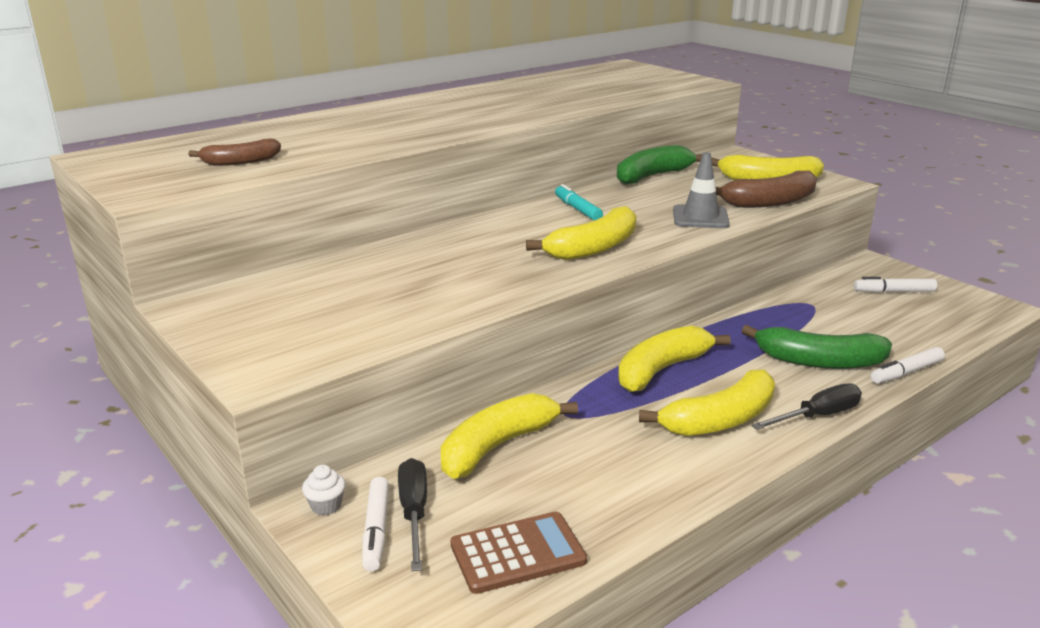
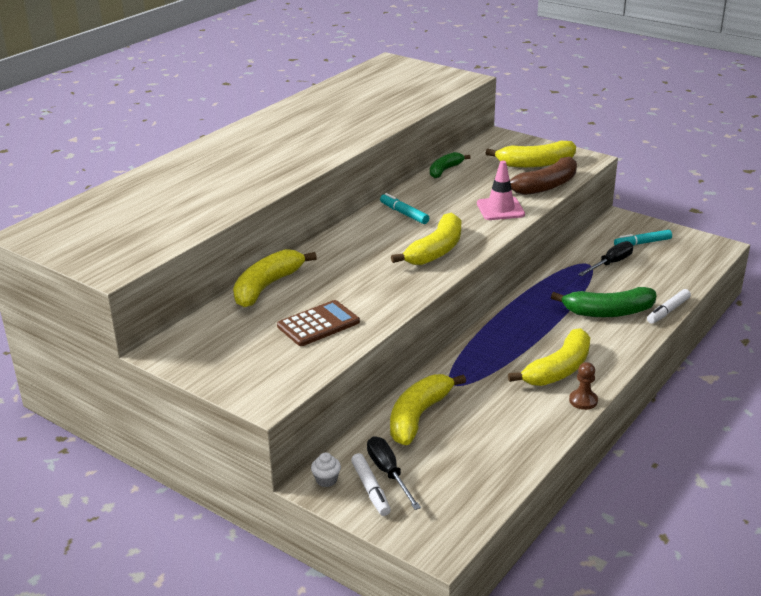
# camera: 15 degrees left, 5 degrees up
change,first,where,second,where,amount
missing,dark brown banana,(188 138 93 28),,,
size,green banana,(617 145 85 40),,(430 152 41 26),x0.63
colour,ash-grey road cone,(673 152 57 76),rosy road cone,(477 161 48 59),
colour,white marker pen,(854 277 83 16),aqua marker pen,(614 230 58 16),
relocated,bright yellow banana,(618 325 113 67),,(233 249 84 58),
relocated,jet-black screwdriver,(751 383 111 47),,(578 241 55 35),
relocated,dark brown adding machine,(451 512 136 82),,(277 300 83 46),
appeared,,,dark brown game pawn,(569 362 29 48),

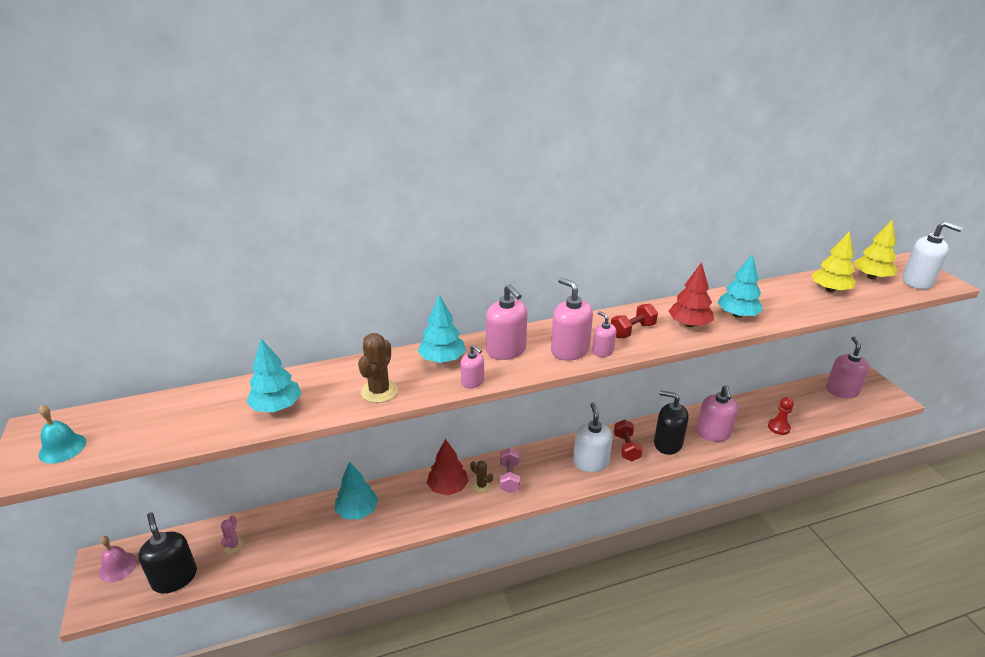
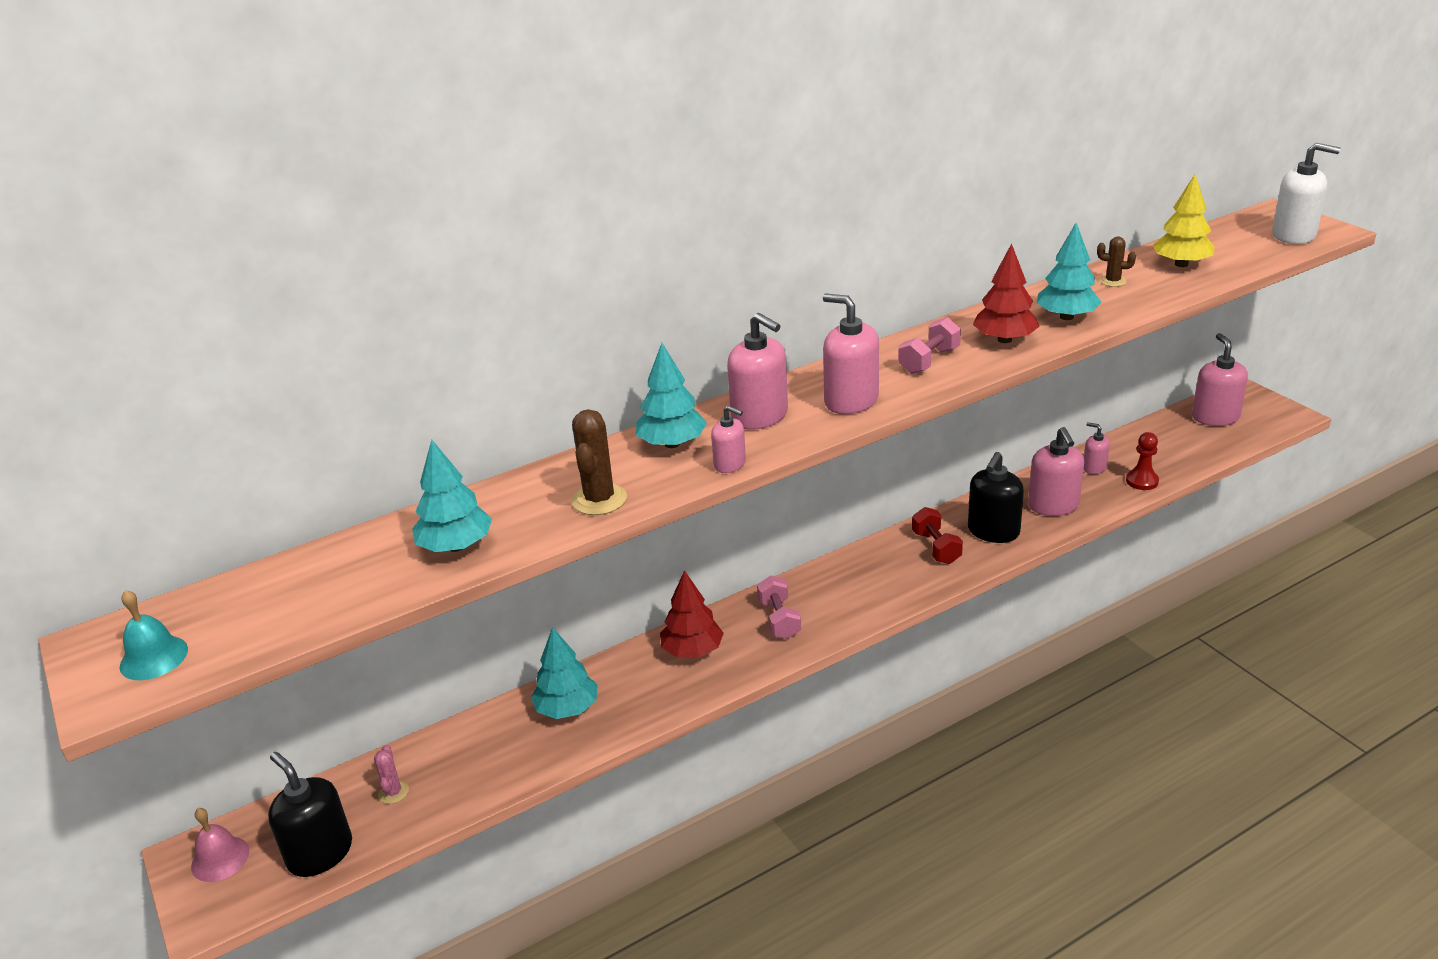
# camera: 10 degrees left, 0 degrees up
change,first,where,second,where,amount
missing,bright yellow fir tree,(854 219 44 60),,,
colour,red hand weight,(611 304 47 34),rosy hand weight,(898 317 63 57),
relocated,rosy soap pump,(592 311 24 46),,(1084 422 26 52),
spun,jet-black soap pump,(654 390 35 65),,(968 452 56 91),75 degrees counterclockwise
missing,white soap pump,(573 403 40 69),,,
relocated,dark brown prickly plant,(470 461 23 31),,(1097 236 39 51),

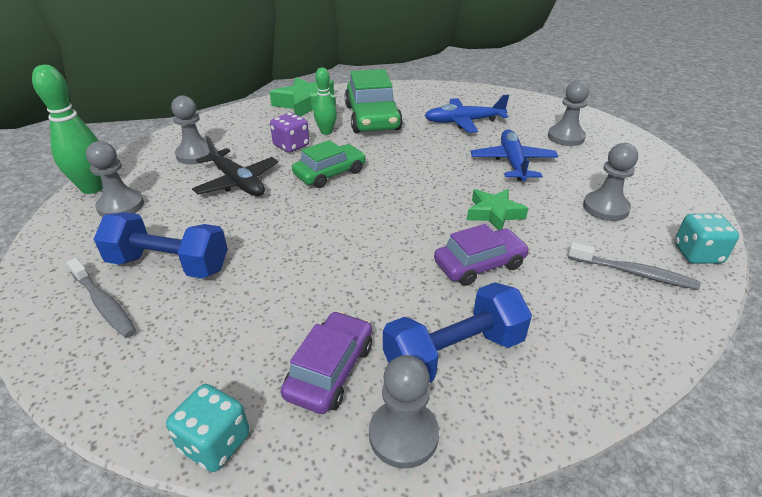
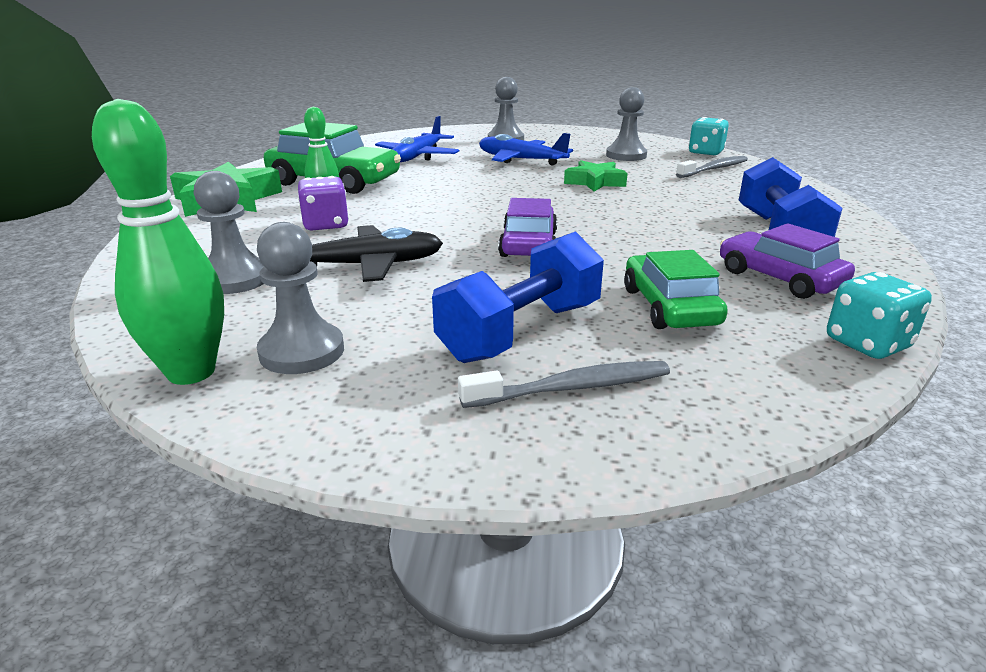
# camera: 60 degrees left, 10 degrees down
change,first,where,second,where,amount
relocated,green toy car,(292 140 74 48),,(624 250 104 79),
relocated,royal purple toy car,(434 224 95 62),,(498 198 59 59),
missing,ash-grey game pawn,(369 355 70 114),,,

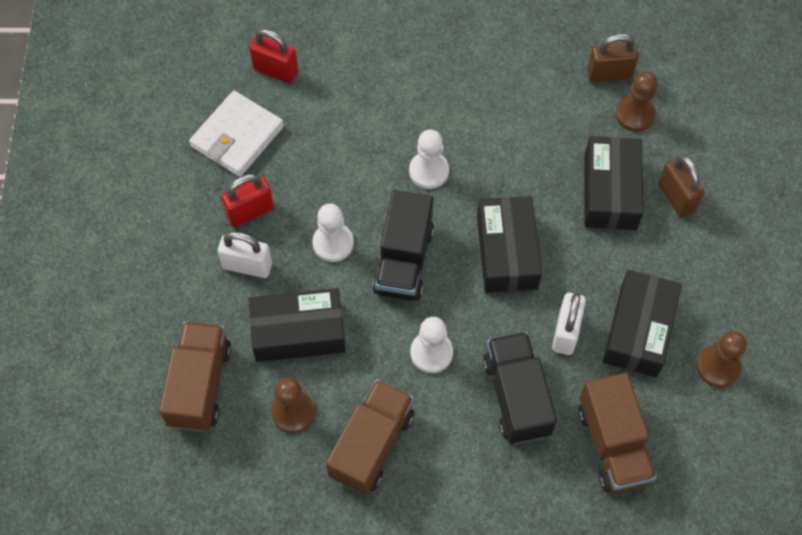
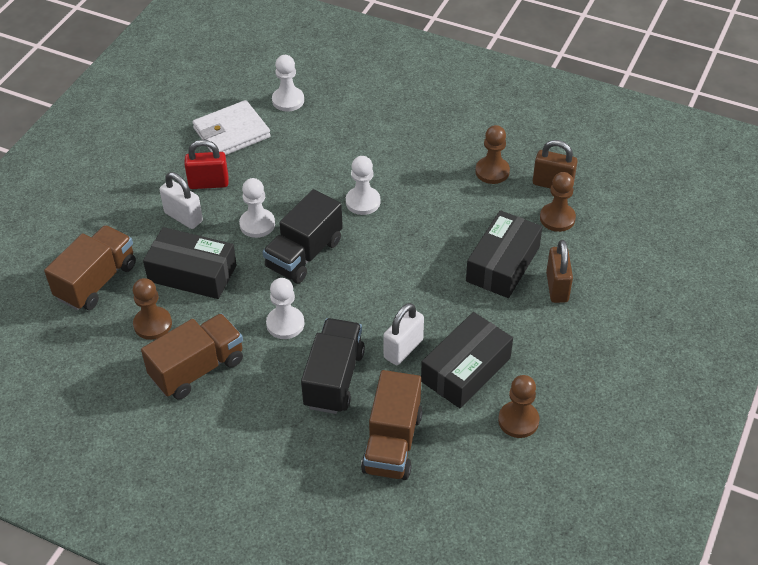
# camera: 25 degrees right, 15 degrees down
change,first,where,second,where,amount
exchanged,red lock,(249 29 49 54),white game pawn,(272 55 32 57),
missing,jet-black parcel,(477 196 65 97),,,
appeared,,,dark brown game pawn,(475 125 35 59),

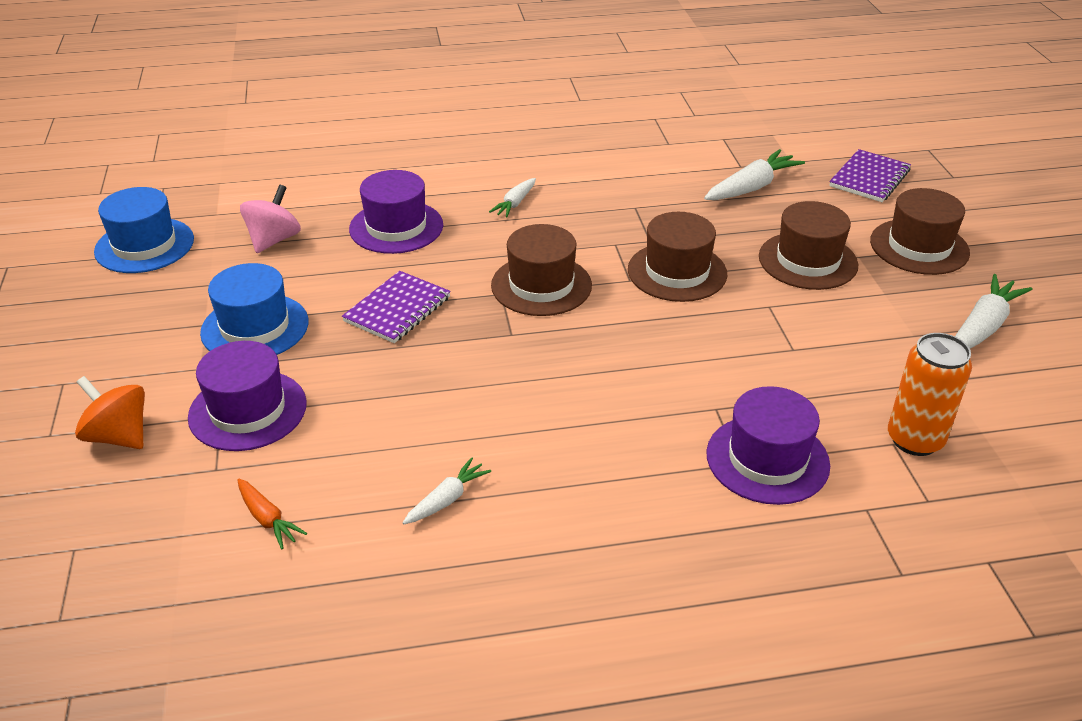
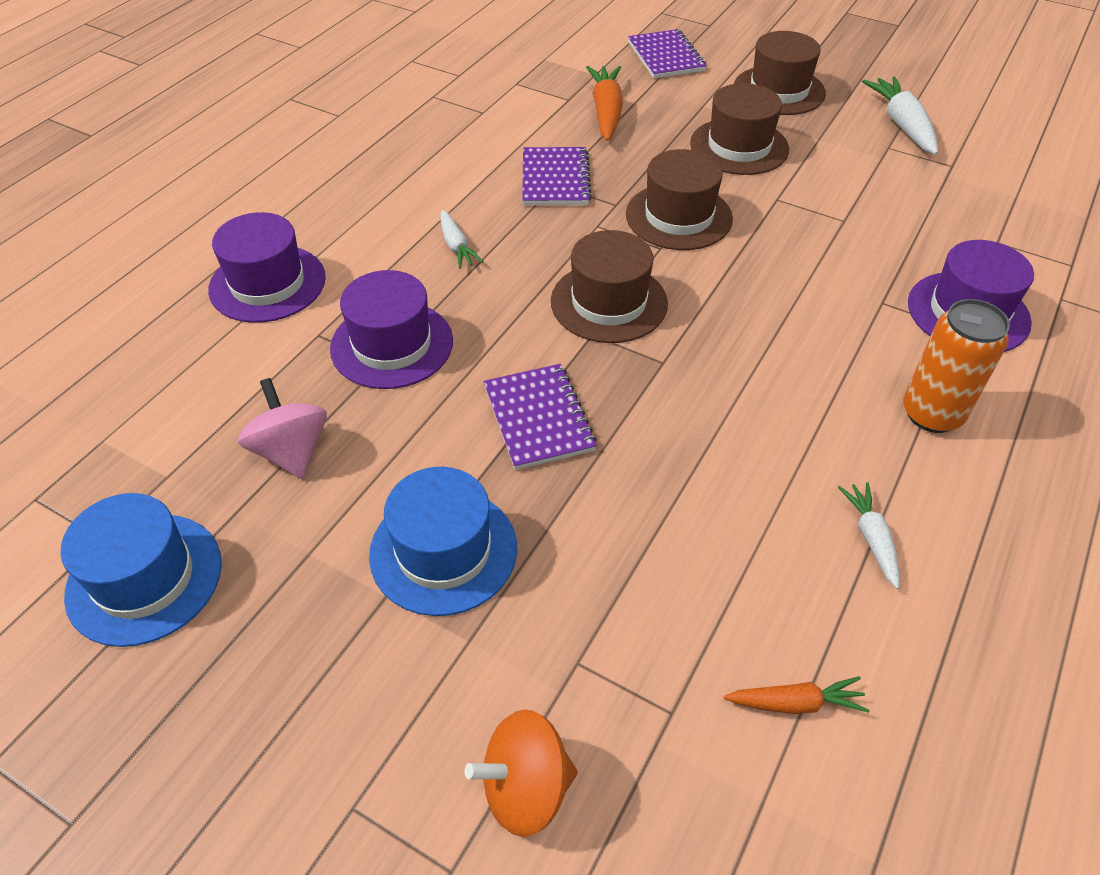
# camera: 50 degrees left, 10 degrees up
change,first,where,second,where,amount
colour,white root vegetable,(704 149 101 51),orange-coloured root vegetable,(586 66 37 75),
relocated,orange-coloured can,(888 333 84 123),,(903 299 107 134),
relocated,royal purple top hat,(188 341 119 110),,(208 212 118 111),
appeared,,,royal purple notepad,(522 147 70 58),

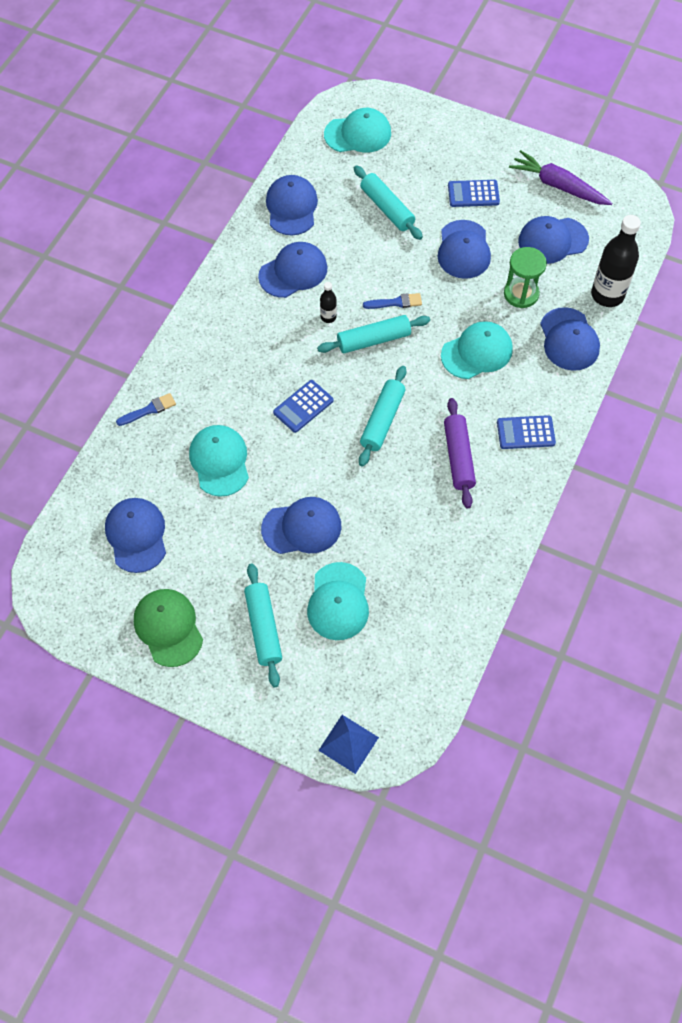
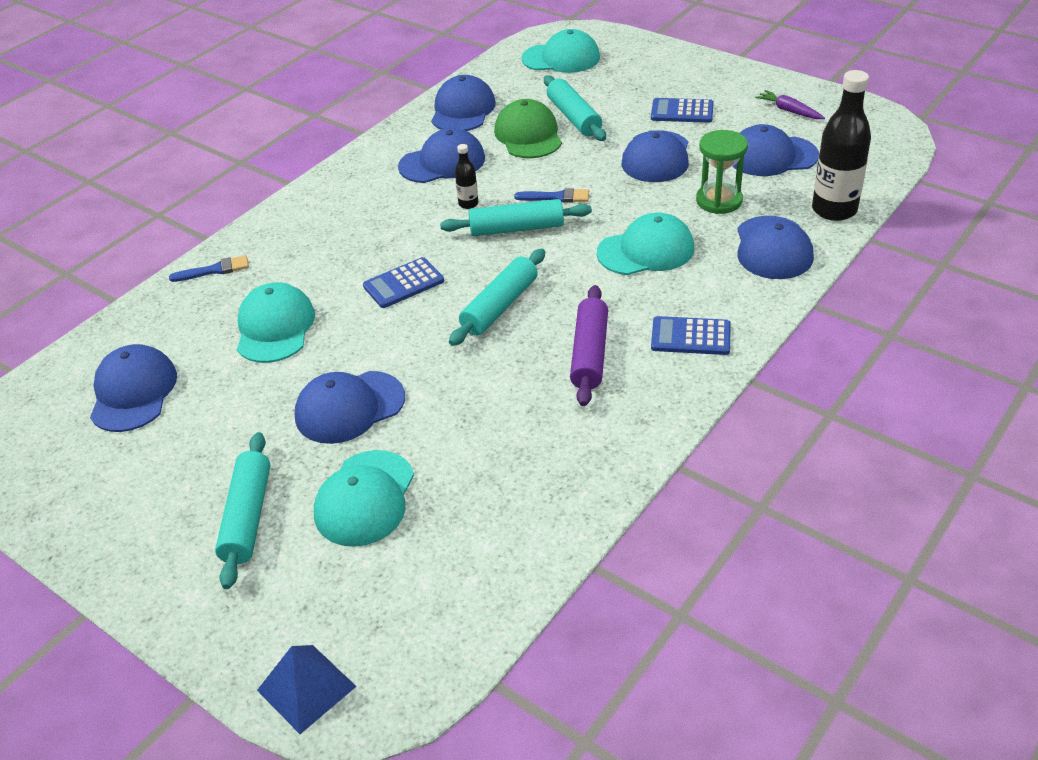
# camera: 15 degrees right, 20 degrees down
change,first,where,second,where,amount
size,royal purple root vegetable,(509 150 103 55),,(755 90 70 29),x0.56
spun,cobalt baseball cap,(261 497 81 57),,(295 371 110 73),150 degrees clockwise
relocated,green baseball cap,(134 589 69 78),,(494 99 68 59),

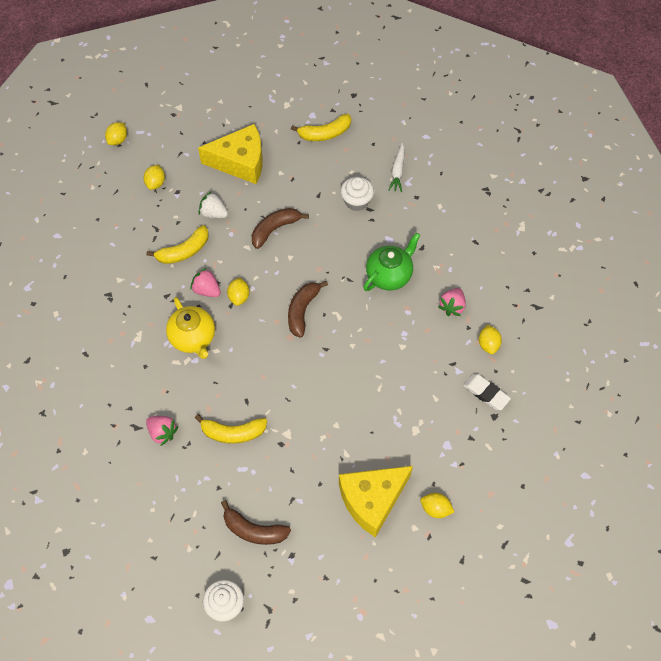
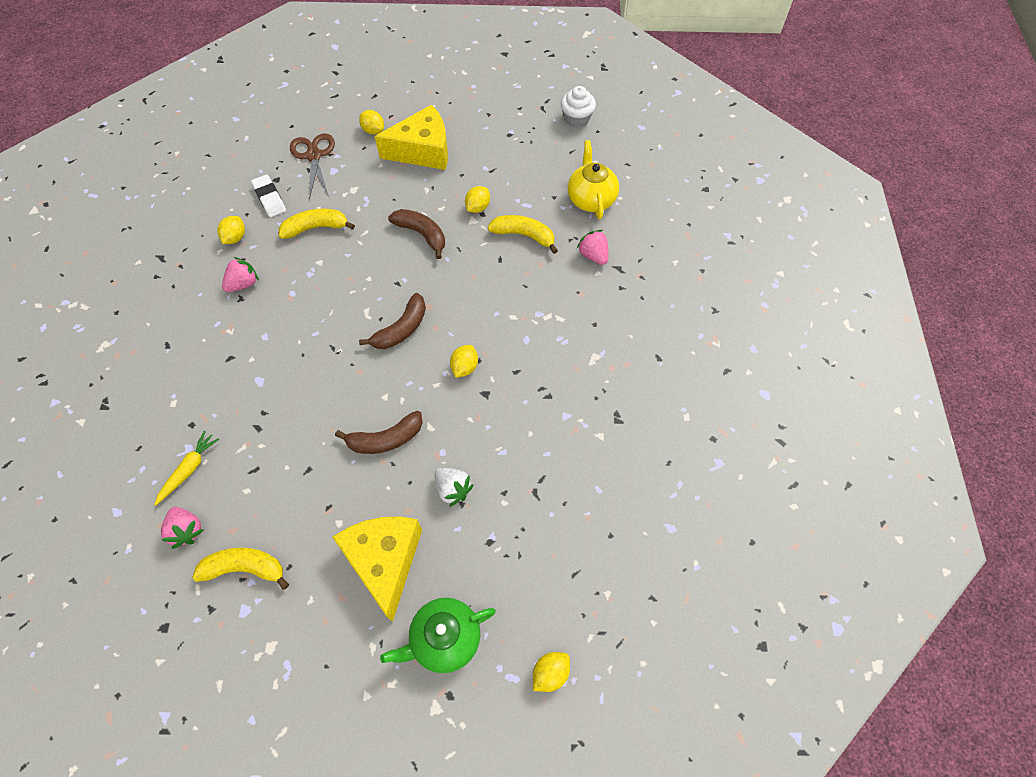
# camera: 160 degrees left, 0 degrees up
change,first,where,second,where,amount
spun,bright yellow cheese,(198 124 64 60),,(333 517 89 105),60 degrees clockwise
colour,white root vegetable,(388 143 17 49),bright yellow root vegetable,(154 431 65 75),
relocated,bright yellow citrus fruit,(143 165 22 25),,(465 186 25 27),
missing,white fairy cake,(341 177 33 34),,,
relocated,bright yellow banana,(146 225 63 39),,(279 209 76 30),
relocated,green china teapot,(363 233 58 58),,(380 598 116 75),
relocated,rosy berry,(190 268 31 29),,(161 507 43 42),
relocated,bright yellow china teapot,(166 297 49 62),,(568 140 51 79),
relocated,dark brown banana,(221 500 70 45),,(388 209 57 50),
appeared,,,dark brown scissors,(290 133 45 66),

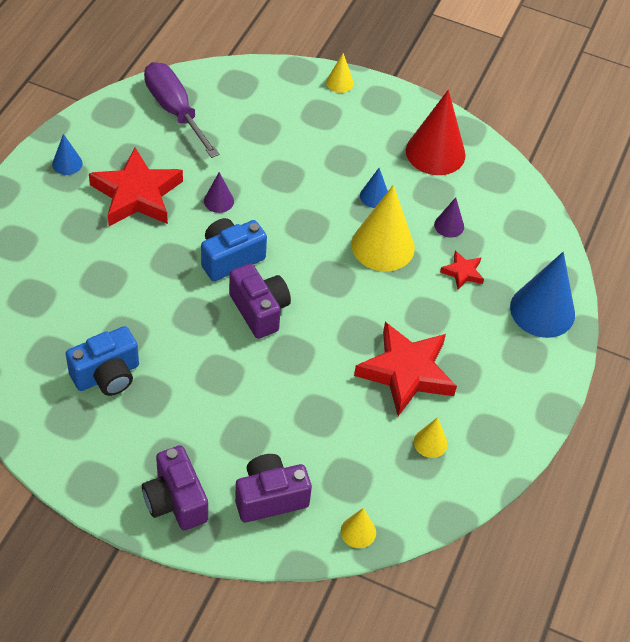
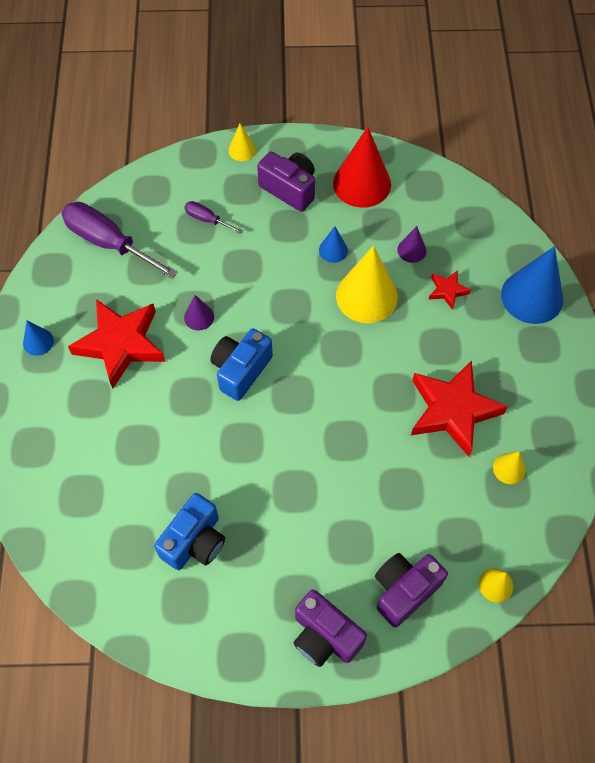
# camera: 20 degrees left, 10 degrees up
change,first,where,second,where,amount
relocated,royal purple compact camera,(229 263 62 76),,(257 152 58 60),
appeared,,,royal purple screwdriver,(184 201 59 33),

